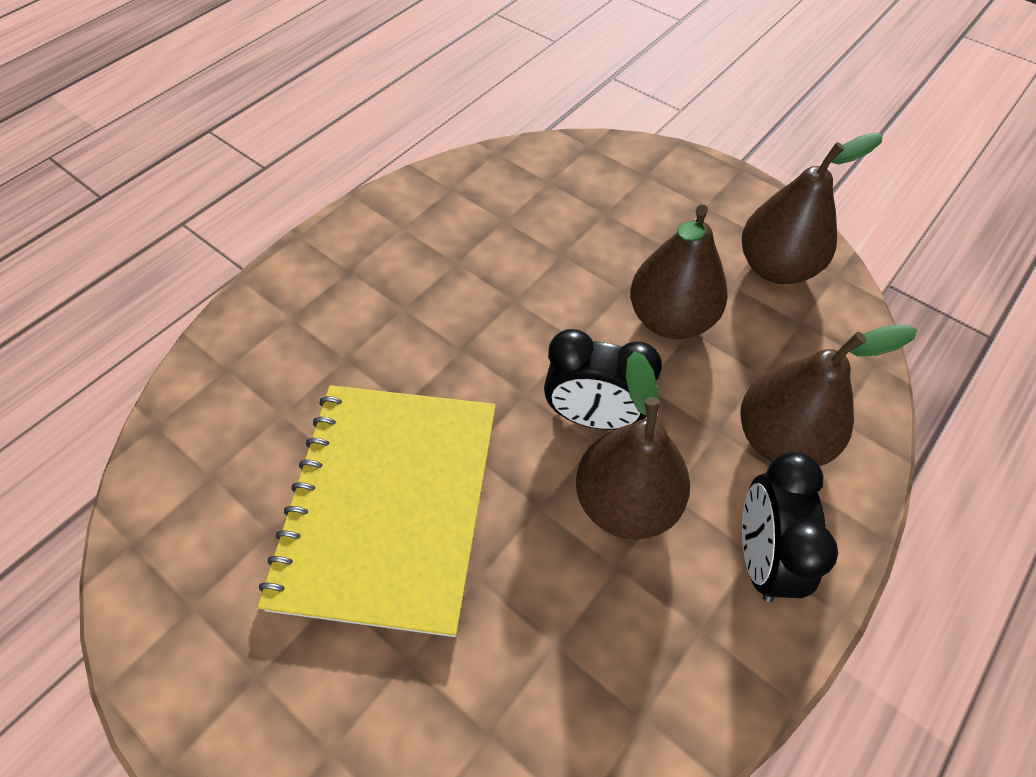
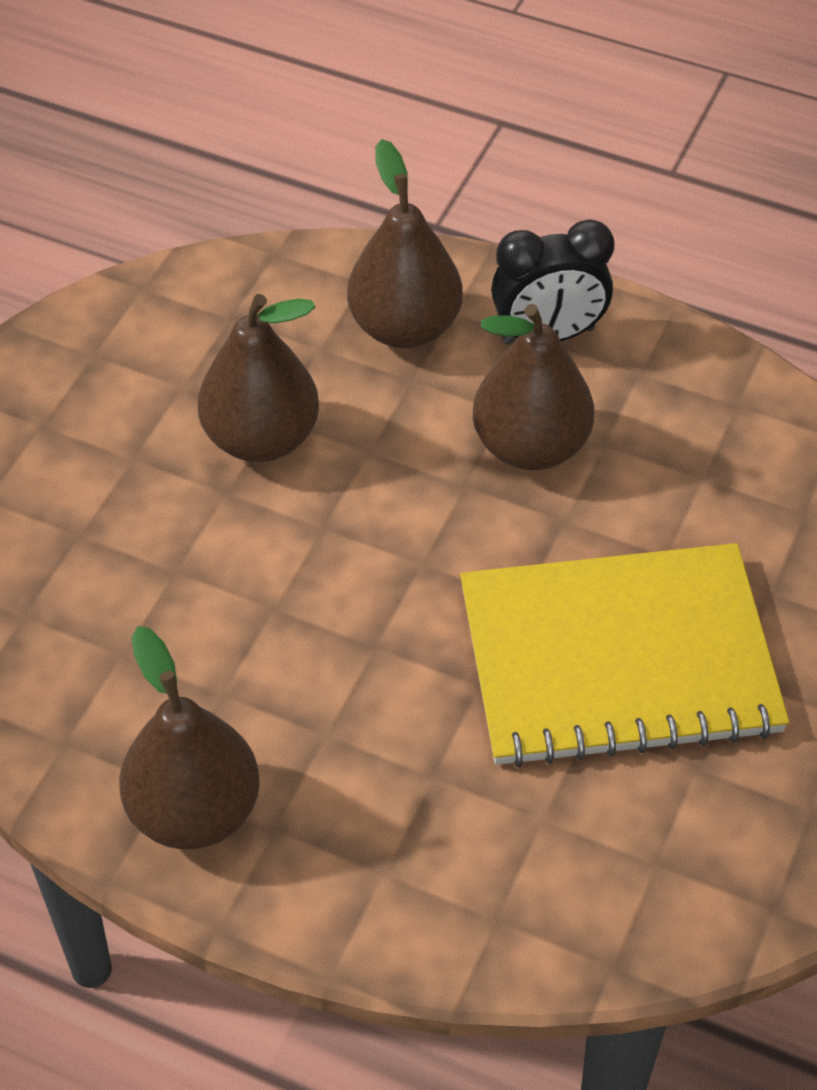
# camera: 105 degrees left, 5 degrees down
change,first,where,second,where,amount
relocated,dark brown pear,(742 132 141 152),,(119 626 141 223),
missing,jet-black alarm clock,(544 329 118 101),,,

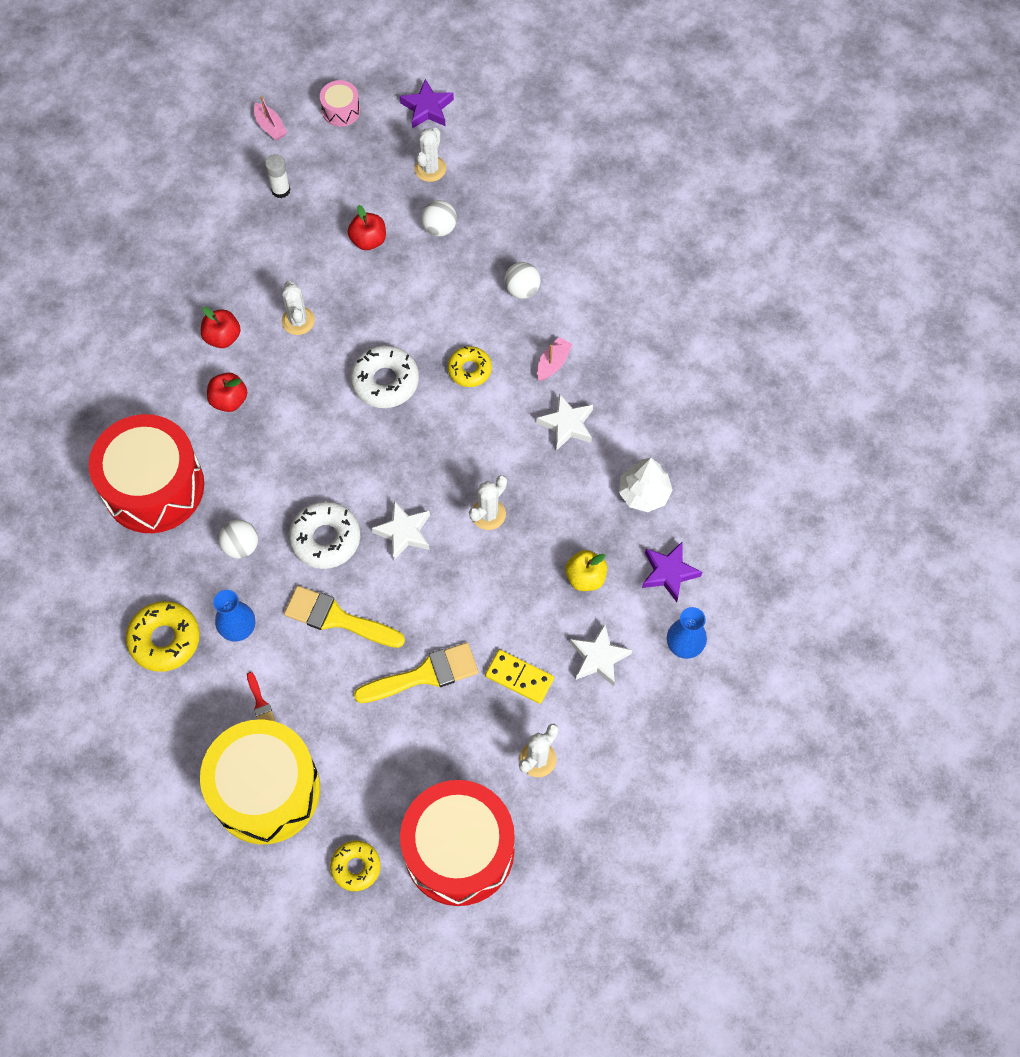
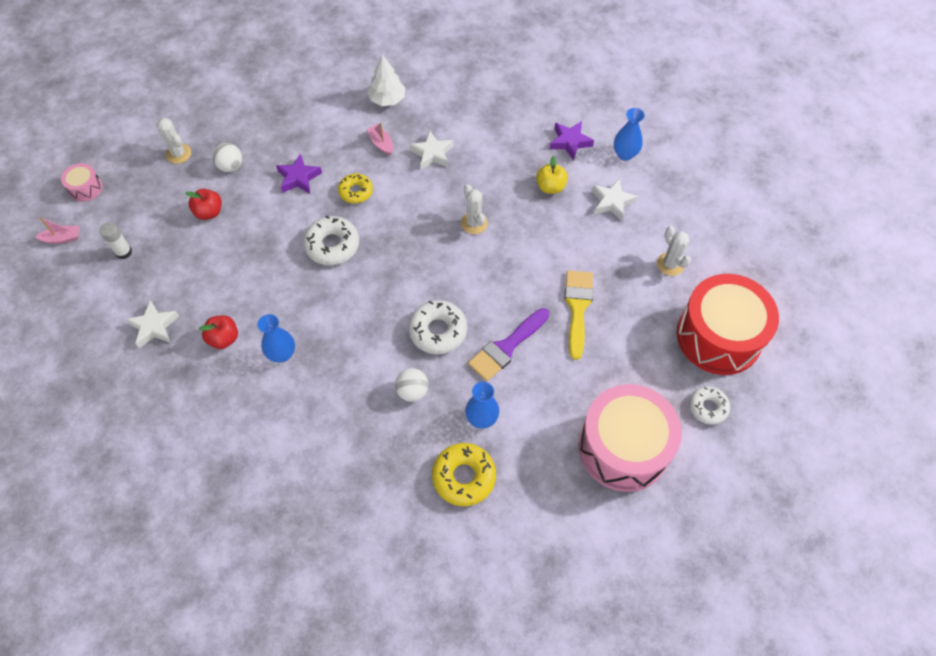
# camera: 65 degrees left, 5 degrees down
change,first,where,second,where,amount
relocated,royal purple star shape,(400 79 54 49),,(276 153 46 41),
missing,white play ball,(504 262 37 37),,,
missing,white prickly plant,(282 281 33 54),,,
exchanged,red apple,(207 373 41 39),cobalt vase,(257 314 38 49),
missing,red snare drum,(89 414 115 119),,,
relocated,white fir tree,(619 458 54 54),,(367 55 38 51),
relocated,white star shape,(372 501 58 59),,(125 300 54 48),
colour,bright yellow brush,(284 586 121 62),royal purple brush,(468 308 81 73),
missing,bright yellow domino tile,(485 649 69 55),,,
missing,red brush,(247 672 29 50),,,
colour,bright yellow snare drum,(200 719 120 126),rosy snare drum,(578 384 104 108),
colour,bright yellow donut,(330 841 51 50),white donut,(689 387 41 38),

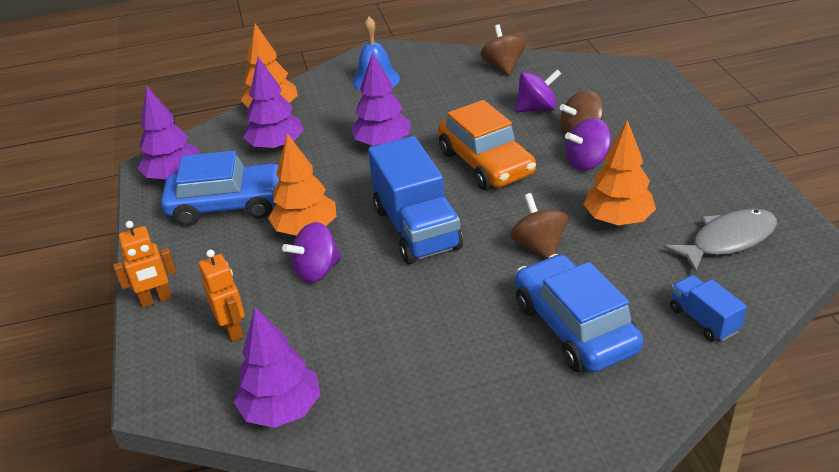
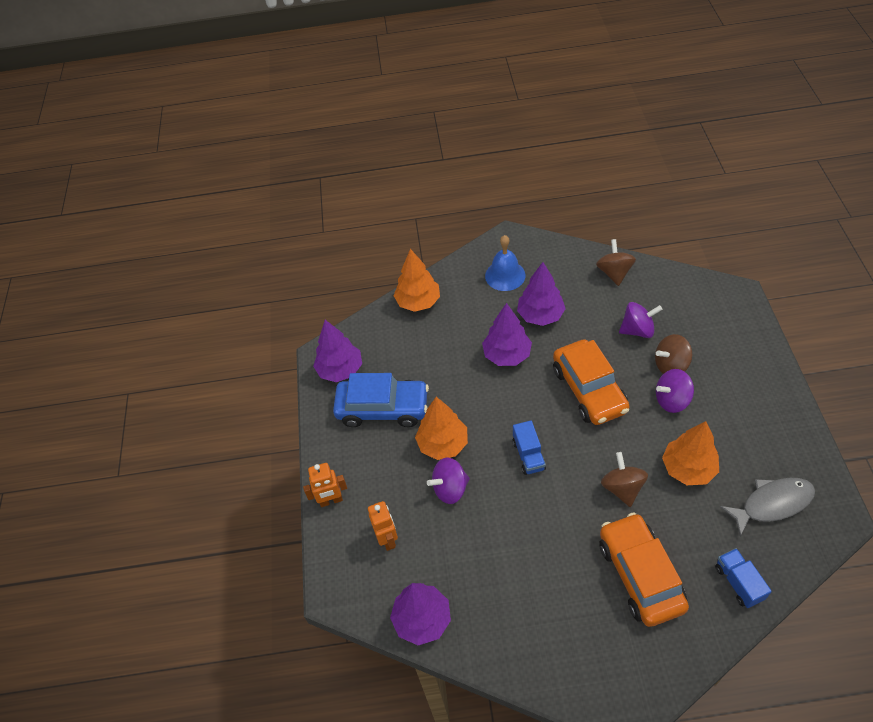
# camera: 10 degrees right, 15 degrees up
change,first,where,second,where,amount
relocated,royal purple fir tree,(243 57 61 93),,(517 262 49 64),
size,cobalt truck,(368 136 95 128),,(513 421 33 54),x0.50
colour,cobalt toy car,(515 254 128 118),orange-coloured toy car,(599 513 90 114),

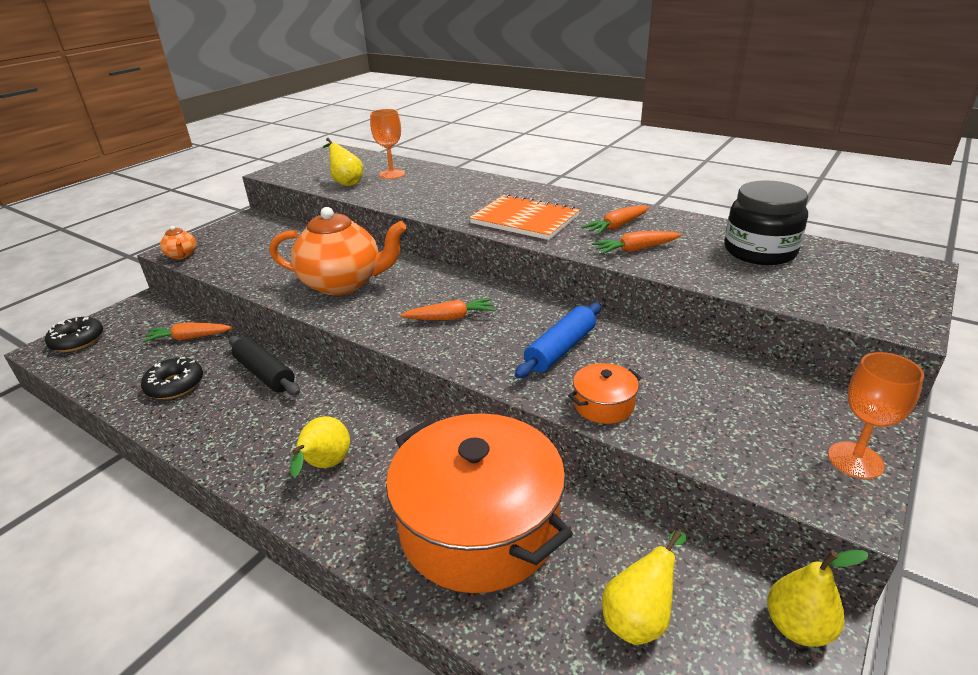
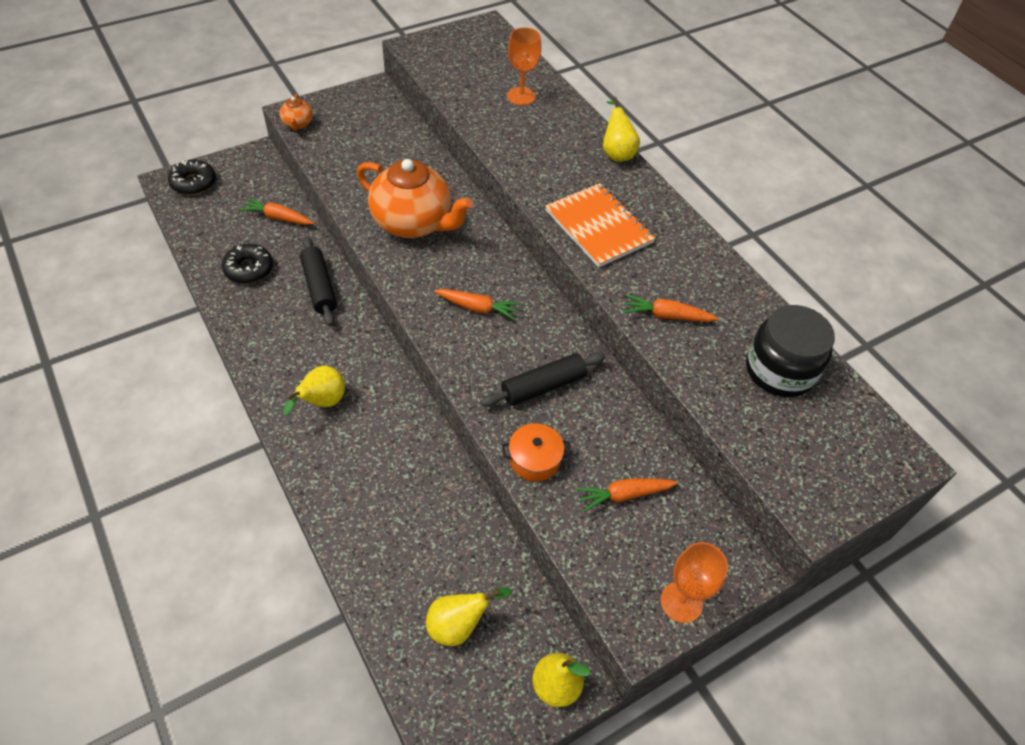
# camera: 20 degrees right, 20 degrees up
change,first,where,second,where,amount
relocated,bright yellow pear,(323 138 40 48),,(603 97 37 65),
relocated,orange-coloured root vegetable,(581 205 68 30),,(576 478 102 34),
colour,cobalt dough roller,(515 303 86 76),jet-black dough roller,(480 353 125 54),
missing,orange-coloured pot,(386 413 187 180),,,

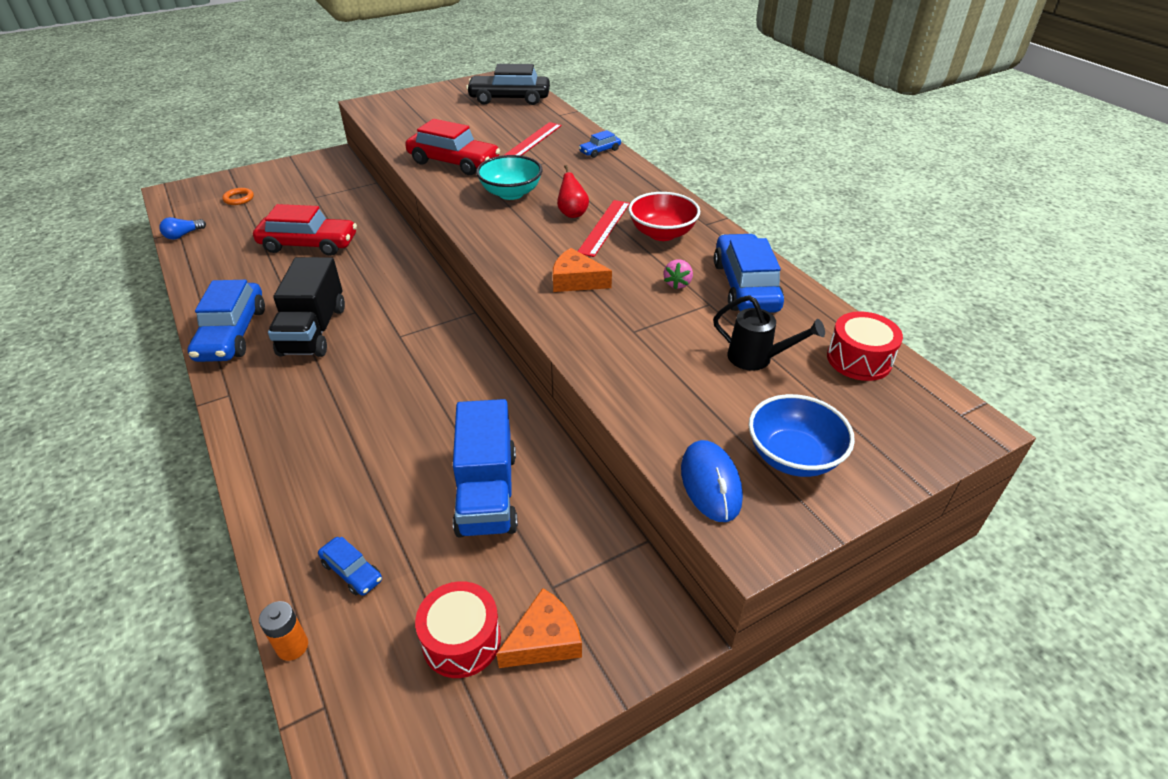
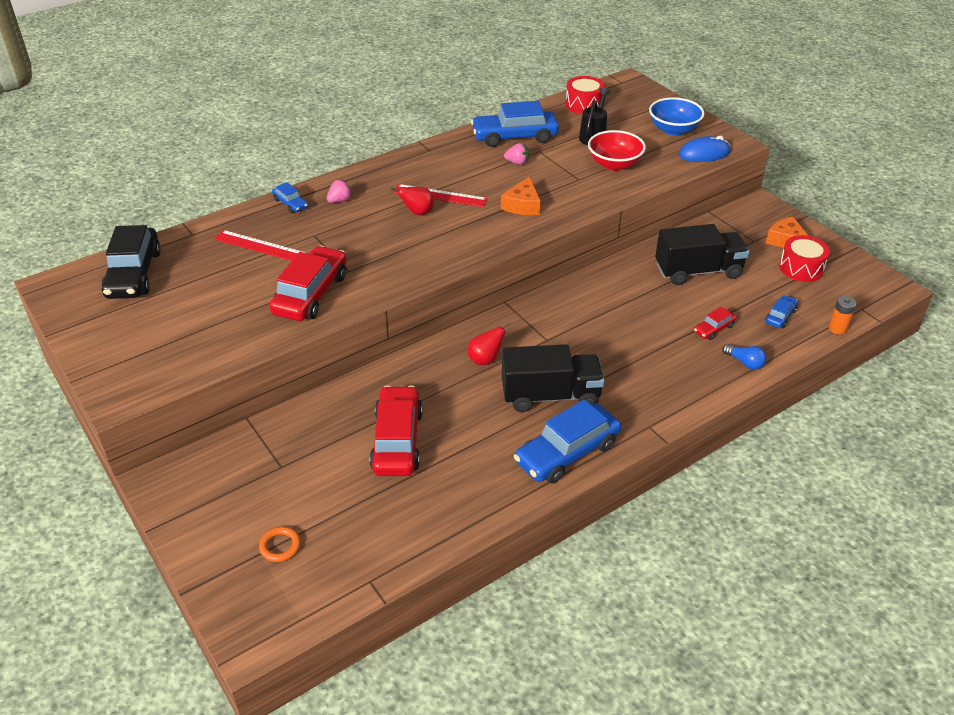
# camera: 95 degrees left, 0 degrees up
change,first,where,second,where,amount
missing,aqua deep dish,(476 155 66 45),,,
relocated,red deep dish,(628 192 72 49),,(588 130 58 41),
relocated,cobalt light bulb,(159 217 47 23),,(722 344 45 26),
spun,cobalt toy car,(188 280 77 82),,(514 400 107 83),150 degrees clockwise
colour,cobalt truck,(453 399 65 139),jet-black truck,(655 224 94 61),
appeared,,,rosy berry,(327 180 25 23),
appeared,,,red toy car,(694 307 42 33),
appeared,,,red pear,(468 322 43 43),

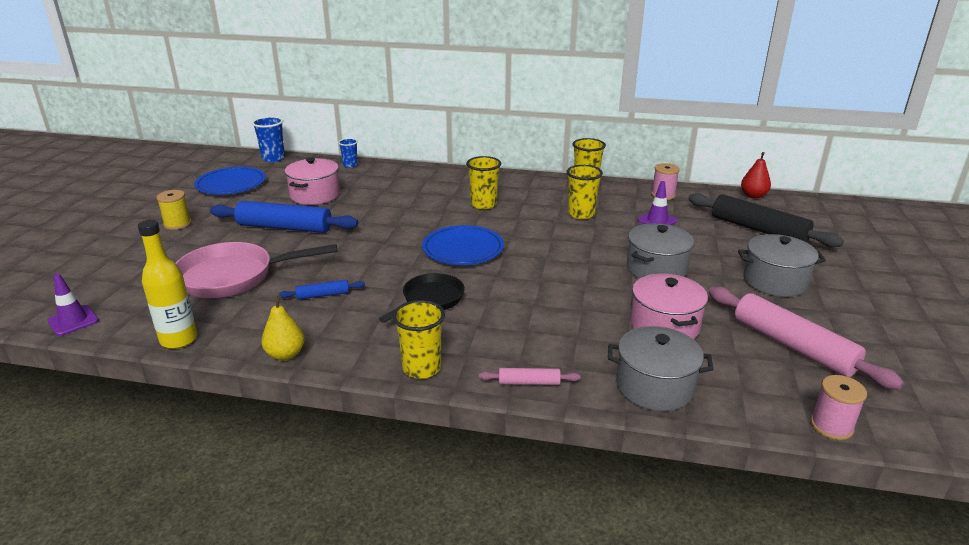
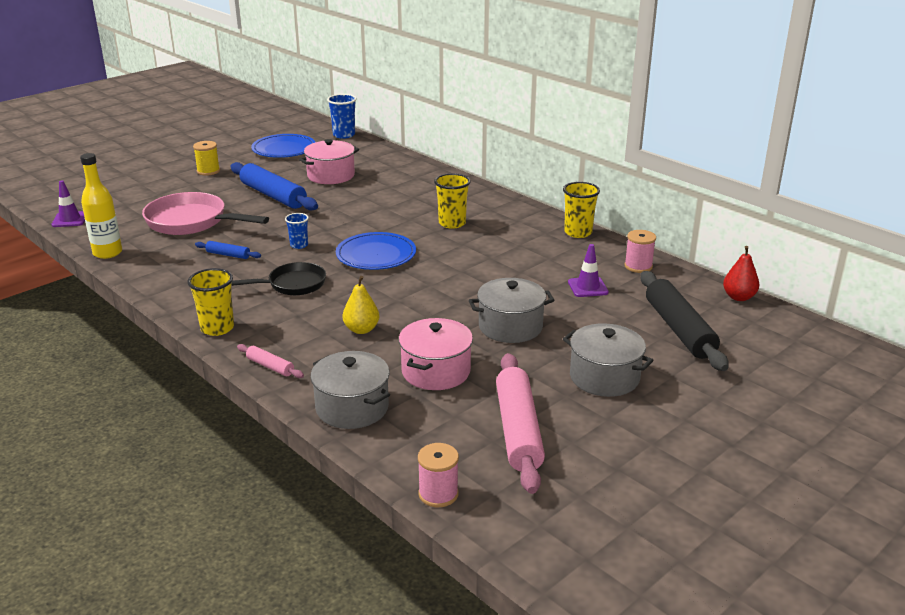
# camera: 35 degrees right, 0 degrees up
change,first,where,second,where,amount
relocated,cobalt cup,(338 138 20 30),,(285 213 24 36),
missing,bright yellow cup,(567 165 36 54),,,
relocated,bright yellow pear,(261 295 43 65),,(343 276 36 58),

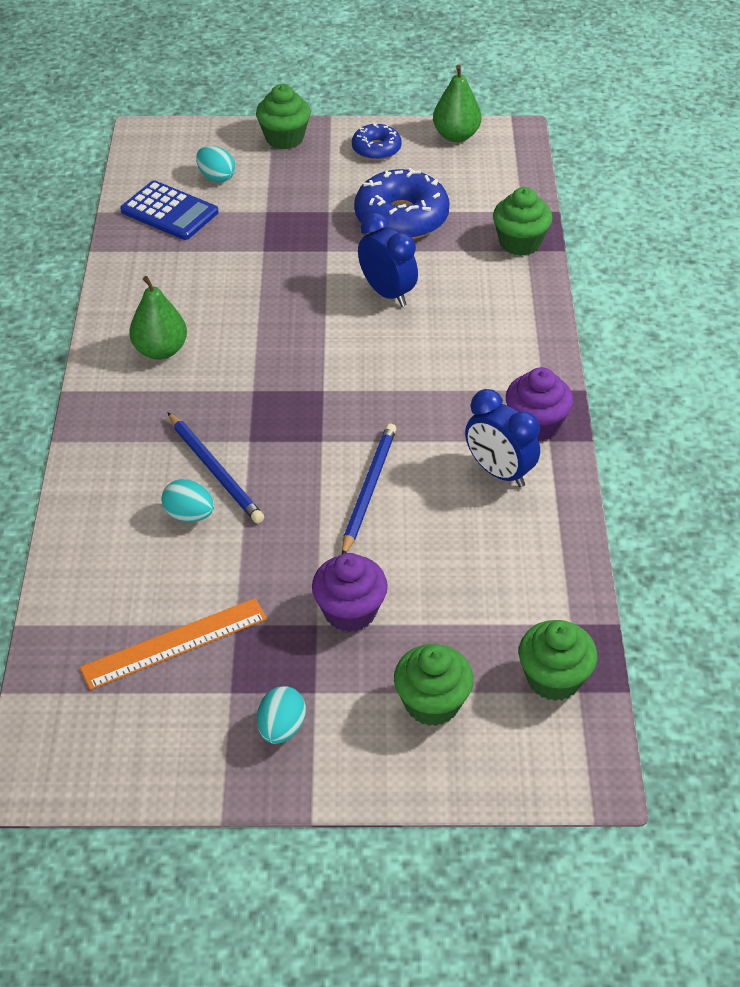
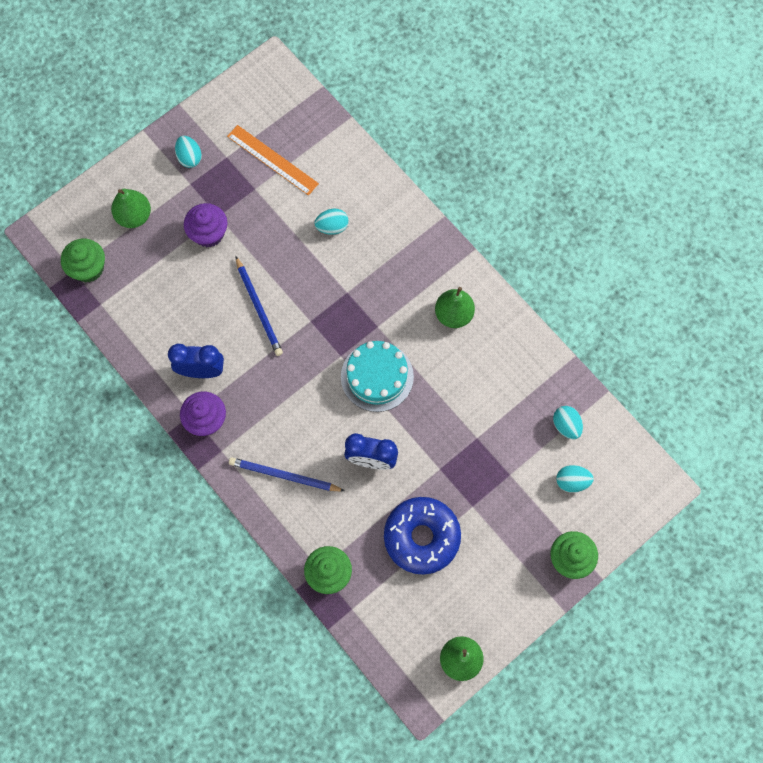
# camera: 140 degrees right, 25 degrees up
change,first,where,second,where,amount
missing,cobalt donut,(352 122 50 38),,,
exchanged,cobalt adding machine,(120 180 98 60),aqua egg,(553 406 30 33),
relocated,cobalt wooden pencil,(167 412 97 111),,(229 457 116 34),
spun,orange-coloured ruler,(80 598 187 92),,(227 125 92 70),75 degrees counterclockwise
exchanged,green fairy cake,(394 644 80 82),green pear,(111 189 40 39),
appeared,,,aqua gateau,(341 341 73 71),

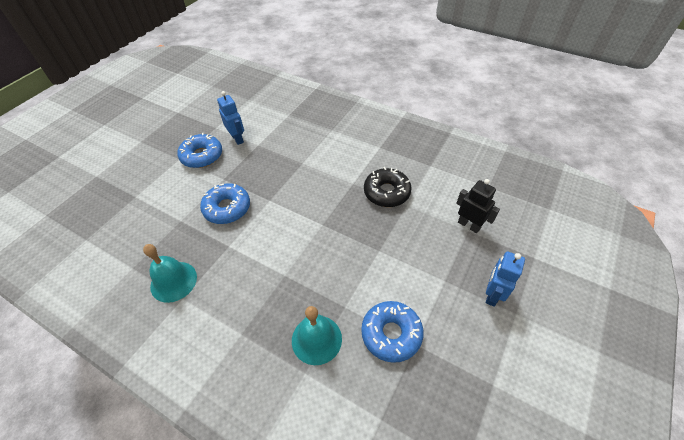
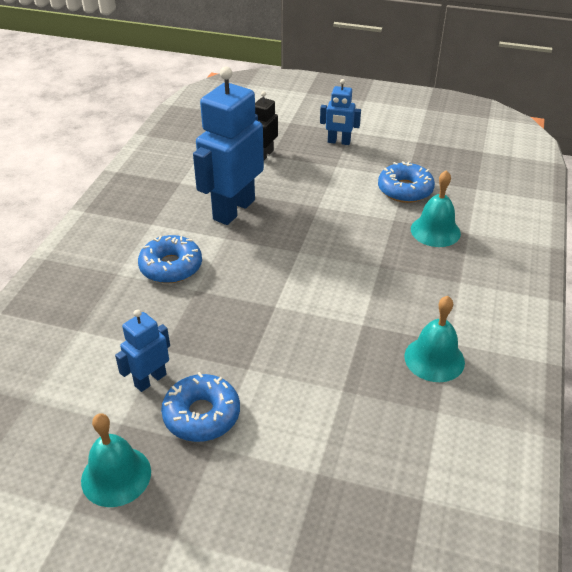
# camera: 105 degrees left, 10 degrees down
change,first,where,second,where,amount
exchanged,jet-black donut,(364 167 48 40),cobalt robot figure,(193 67 71 158),
relocated,cobalt donut,(200 183 50 41),,(138 235 64 48),
appeared,,,aqua school bell,(81 413 70 94),

